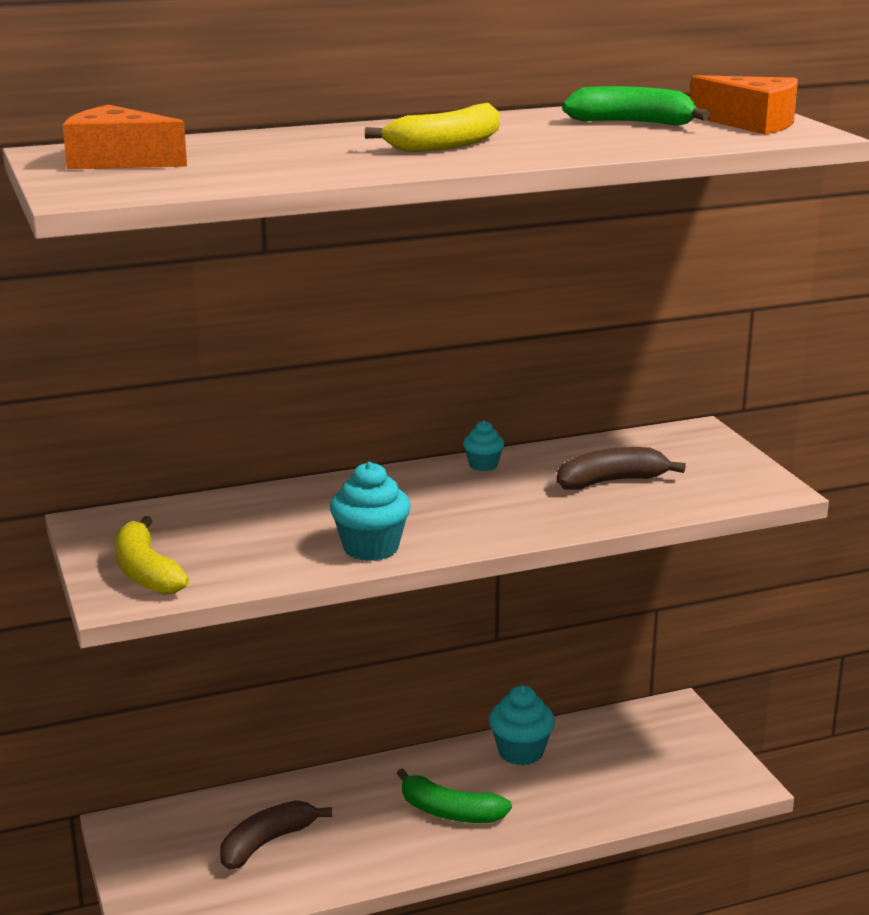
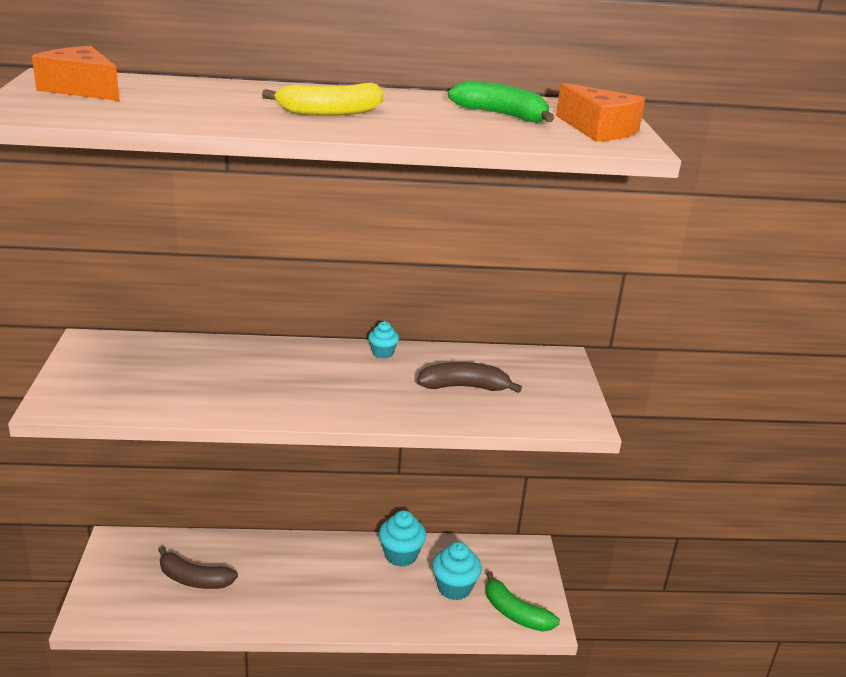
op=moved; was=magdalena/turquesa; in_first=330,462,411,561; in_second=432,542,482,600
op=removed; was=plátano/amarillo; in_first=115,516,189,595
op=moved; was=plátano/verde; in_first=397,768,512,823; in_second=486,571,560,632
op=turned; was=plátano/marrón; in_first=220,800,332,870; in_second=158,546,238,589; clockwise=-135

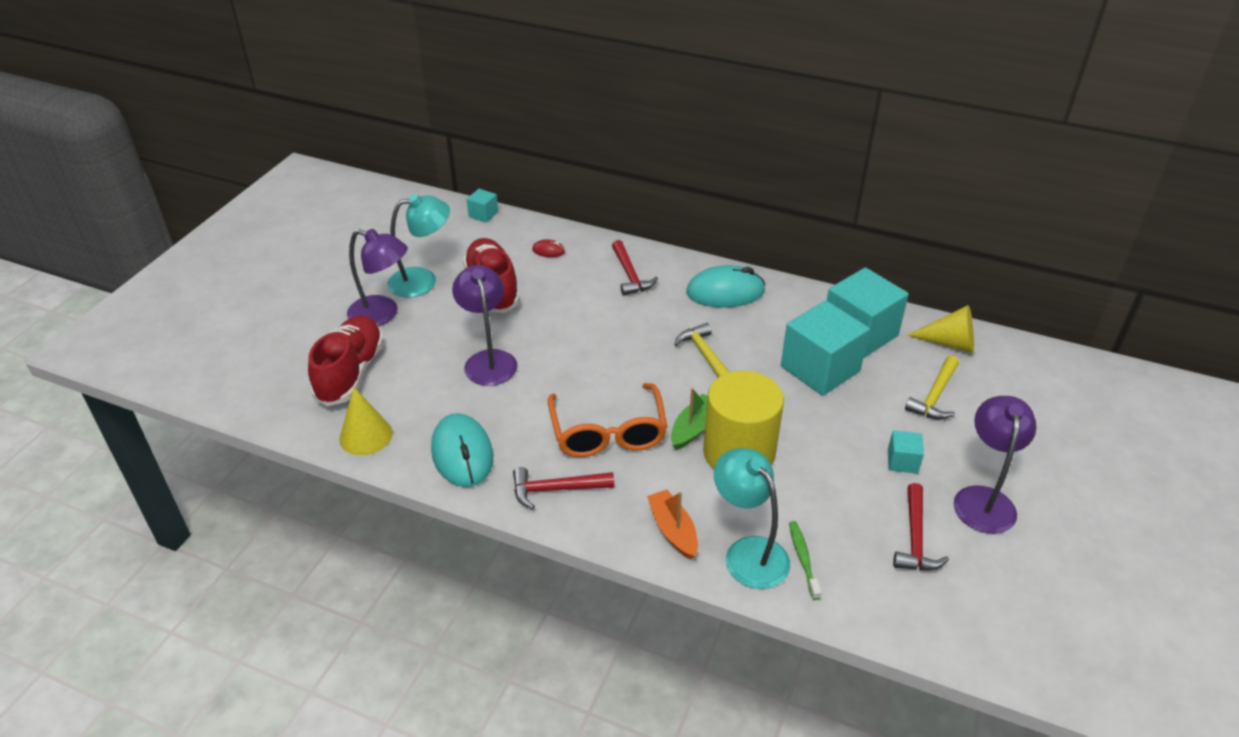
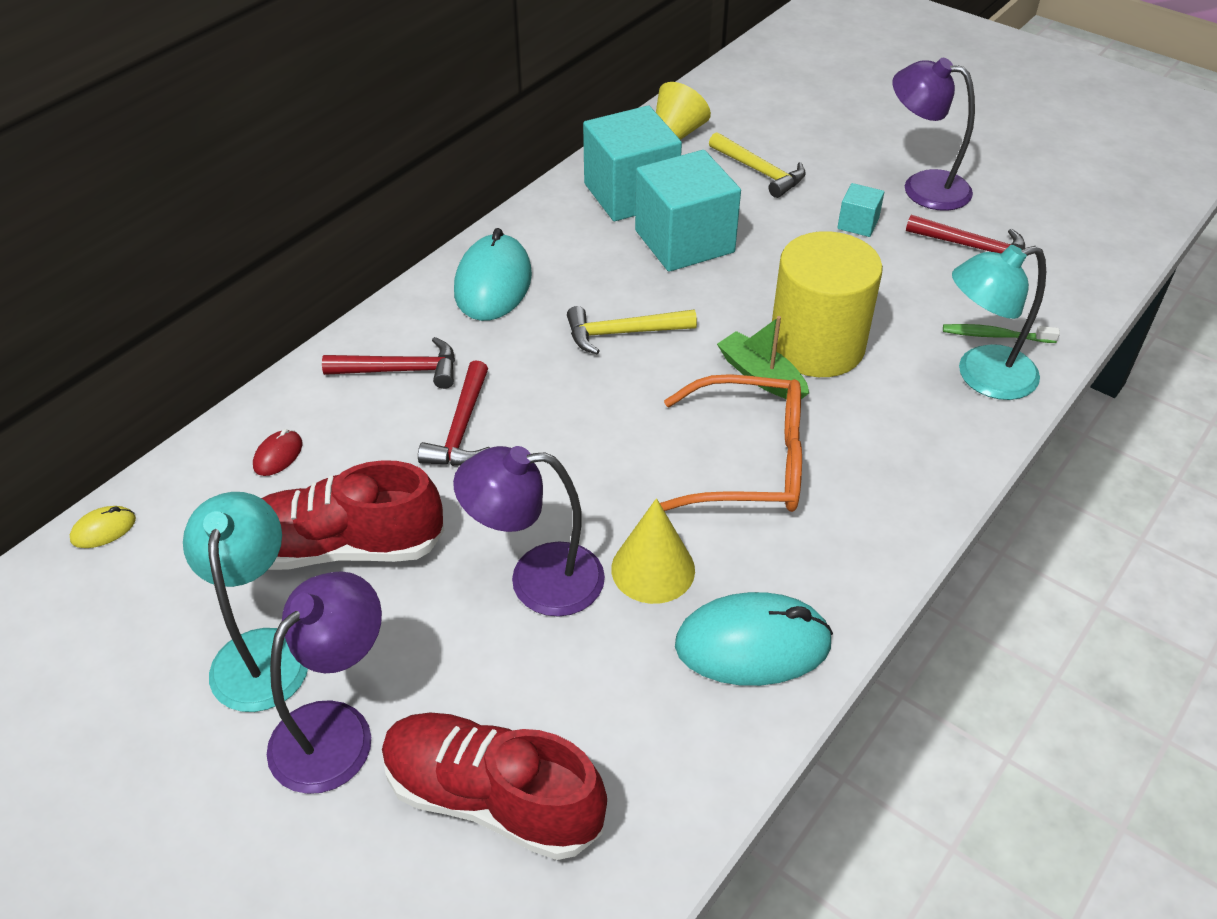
op=replaced; was=cubo/turquesa; now=ratón/amarillo; in_first=467,189,498,223; in_second=70,506,136,548
op=moved; was=cono/amarillo; in_first=339,387,393,455; in_second=611,498,695,604
op=moved; was=martillo/rojo; in_first=513,467,614,509; in_second=418,360,490,466
op=removed; was=barco/naranja; in_first=647,490,698,559

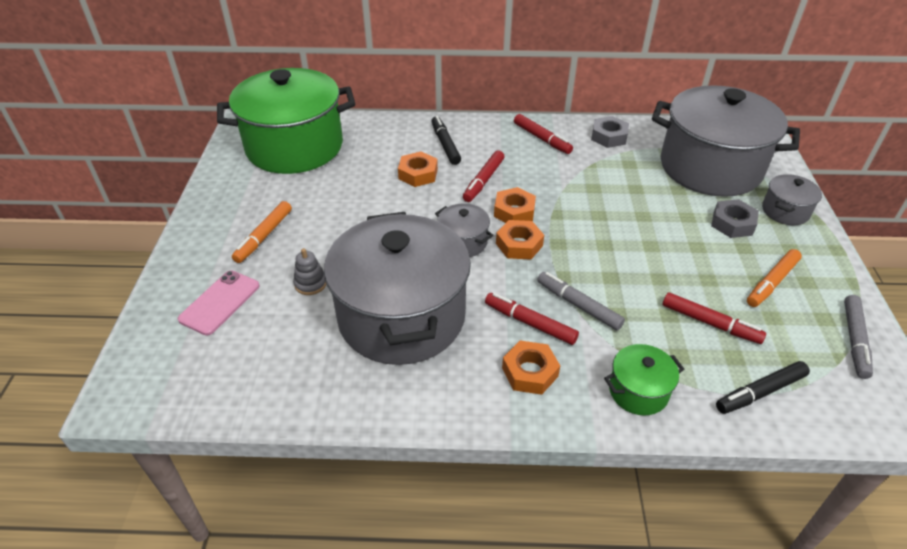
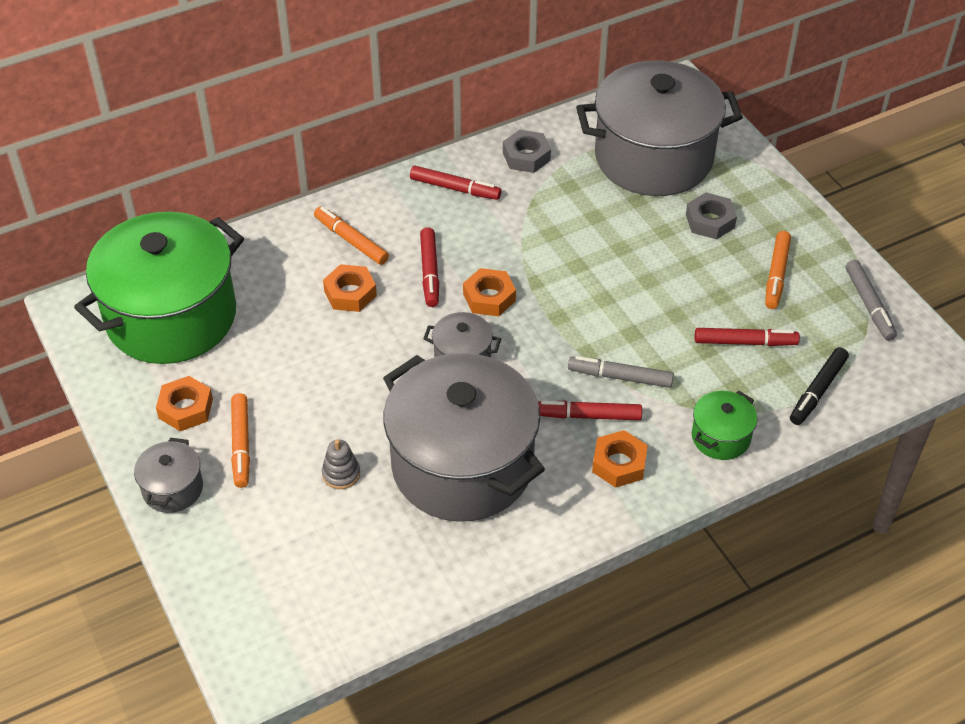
op=recoloured; was=rotulador/negro; now=rotulador/naranja; in_first=432,116,461,165; in_second=314,207,389,265
op=moved; was=olla/gris; in_first=762,174,822,225; in_second=134,438,203,513
op=moved; was=tuerca/naranja; in_first=496,220,544,260; in_second=156,376,213,431
op=removed; was=móvil/rosa; in_first=178,271,260,336

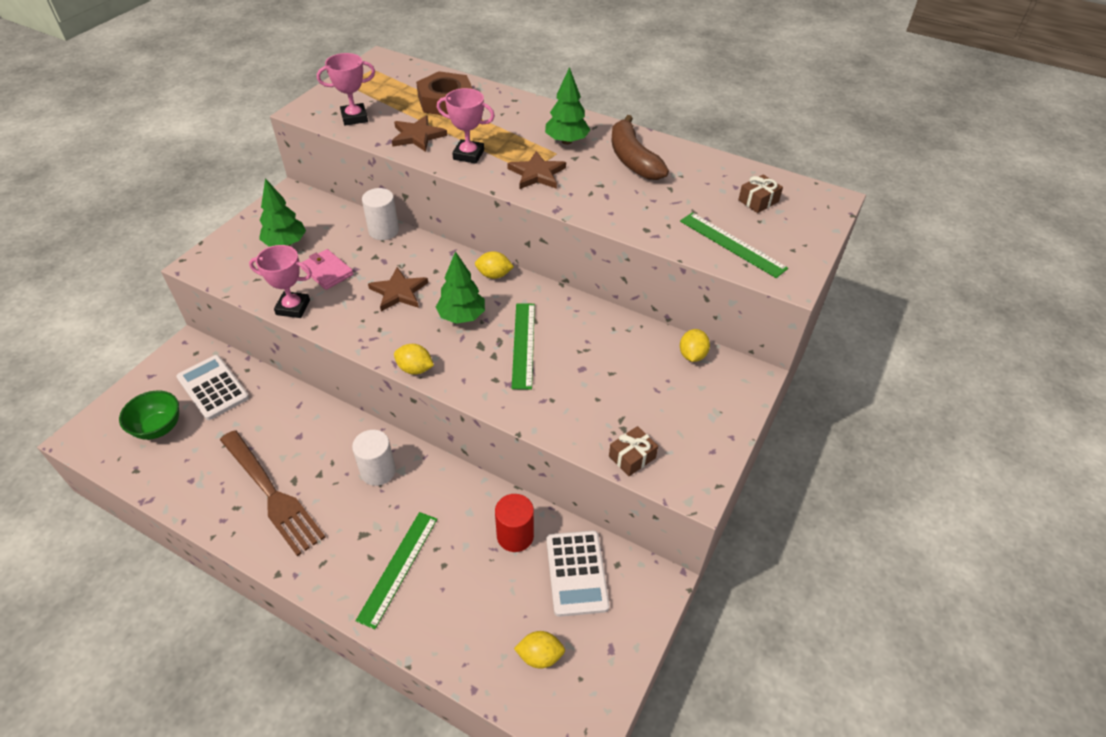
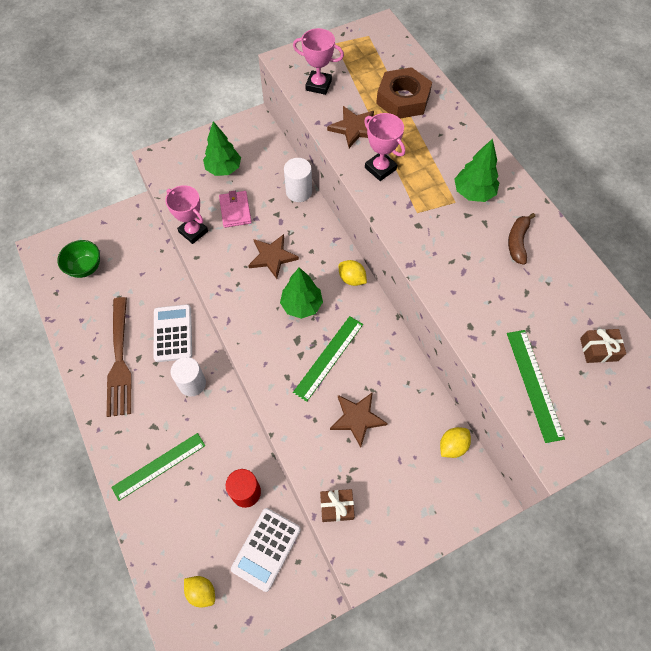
op=resized; was=plátano/marrón; in_first=612,115,669,180; in_second=508,213,535,265; ratio=0.6
op=moved; was=estrella/marrón; in_first=507,151,566,189; in_second=330,392,388,448
op=removed; was=limón/amarillo; in_first=394,344,434,375
op=moved; was=calculadora/blanco; in_first=176,355,249,420; in_second=154,304,192,362

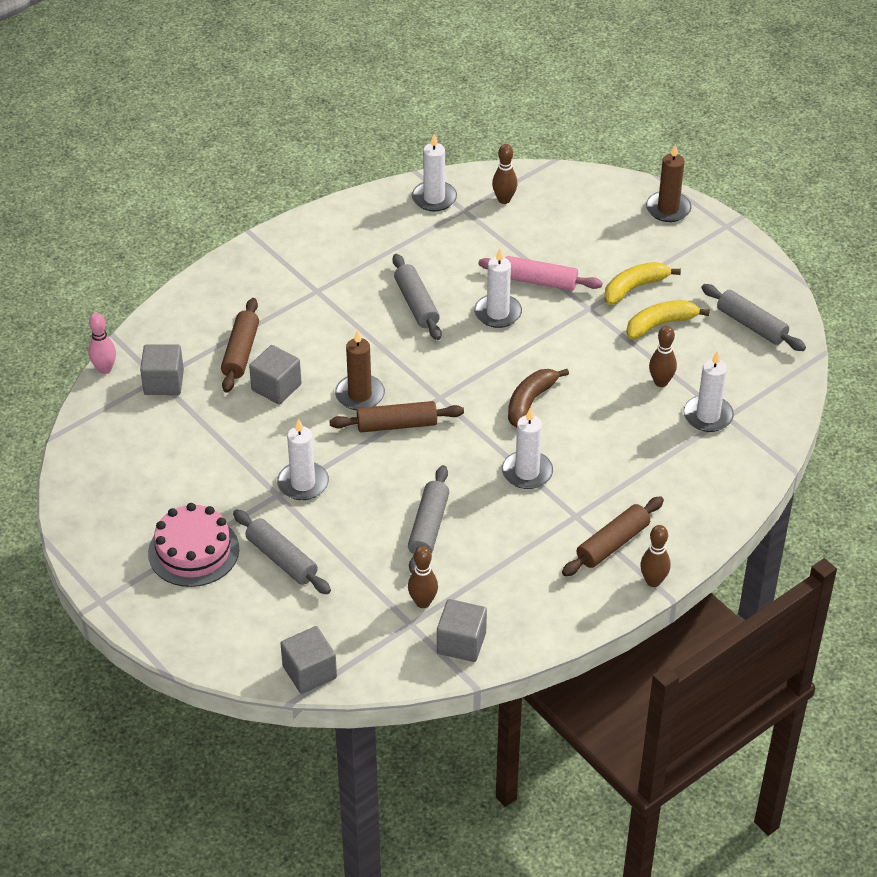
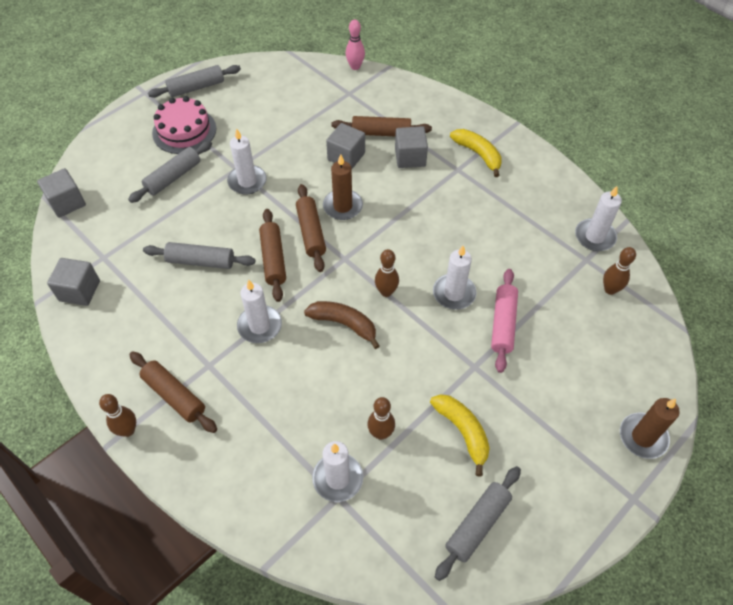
op=moved; was=rodillo/gris; in_first=393,254,442,340; in_second=148,65,241,98
op=moved; was=plátano/amarillo; in_first=604,262,681,305; in_second=450,129,502,177
op=moved; was=cubo/gris; in_first=140,344,184,395; in_second=395,126,428,168
op=moved; was=bolo/marrón; in_first=408,546,438,608; in_second=375,249,399,297
op=added; now=rodillo/marrón; in_second=259,209,286,302

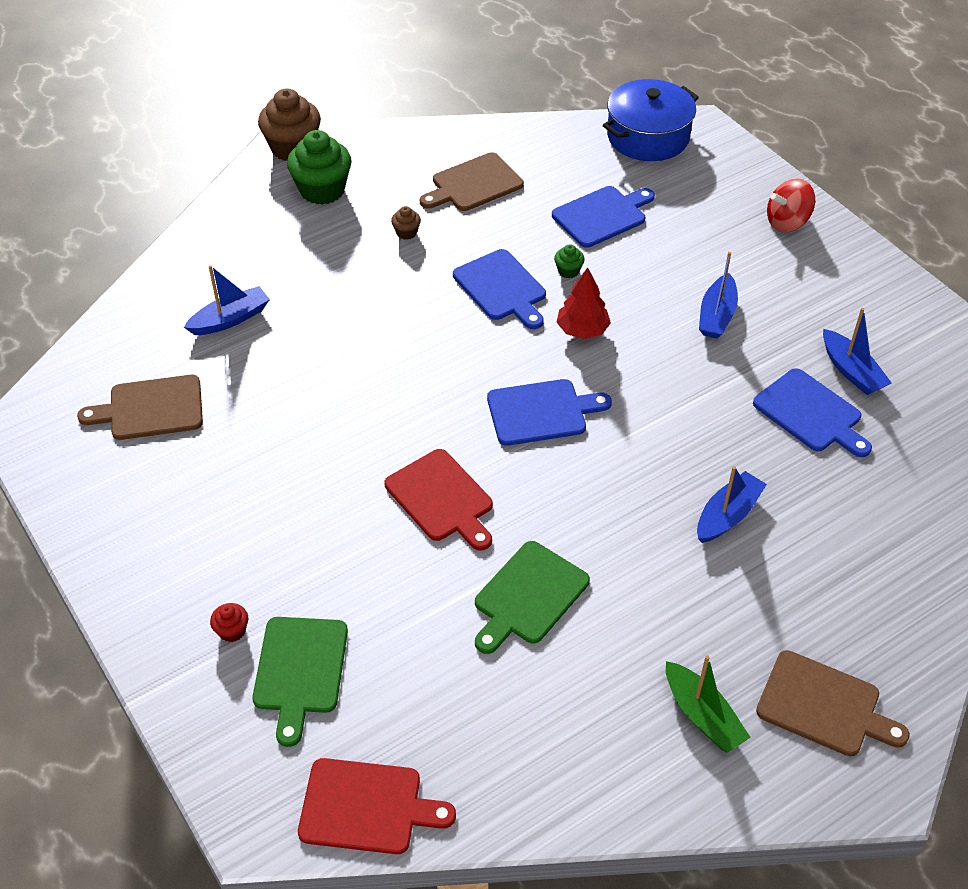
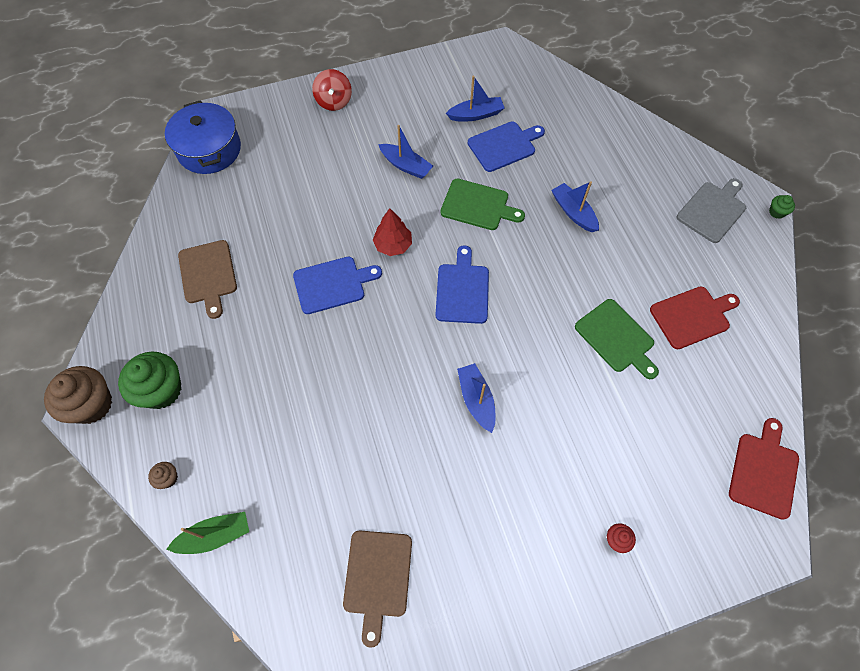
op=removed; was=tabla de cortar/azul; in_first=552,186,655,248
op=moved; was=magdalena/marrón; in_first=391,206,421,240; in_second=148,462,178,489
op=moved; was=magdalena/verde; in_first=554,244,585,278; in_second=769,195,795,219
op=moved; was=barco/azul; in_first=184,265,270,335; in_second=457,363,495,433
op=moved; was=tabla de cortar/rojo; in_first=384,449,493,551; in_second=650,287,740,349
op=moved; was=tabla de cortar/verde; in_first=252,617,348,747; in_second=440,179,525,230
op=recoloured; was=tabla de cortar/marrón; now=tabla de cortar/gris; in_first=756,650,910,756; in_second=677,178,746,243
op=moved; was=barco/verde; in_first=666,655,751,753; in_second=167,512,249,554

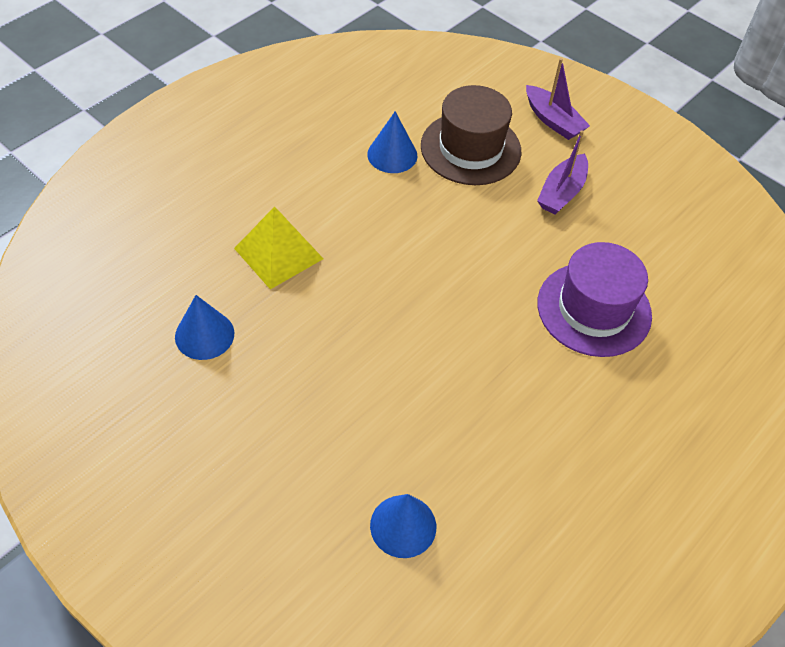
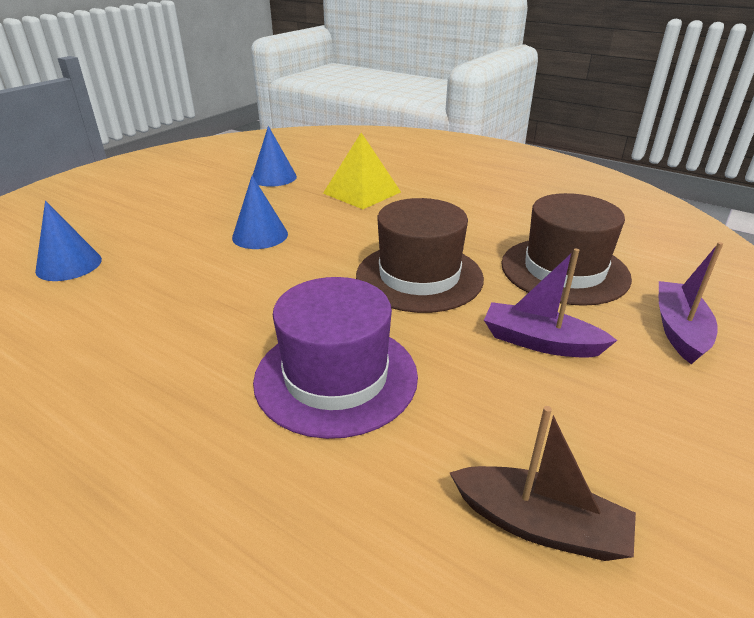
op=turned; was=barco/morado; in_first=526,58,590,140; in_second=659,242,723,364; clockwise=150
op=moved; was=cono/azul; in_first=367,111,418,173; in_second=232,176,288,249
op=added; now=sombrero/marrón; in_second=356,198,484,313
op=added; now=barco/marrón; in_second=450,406,636,561

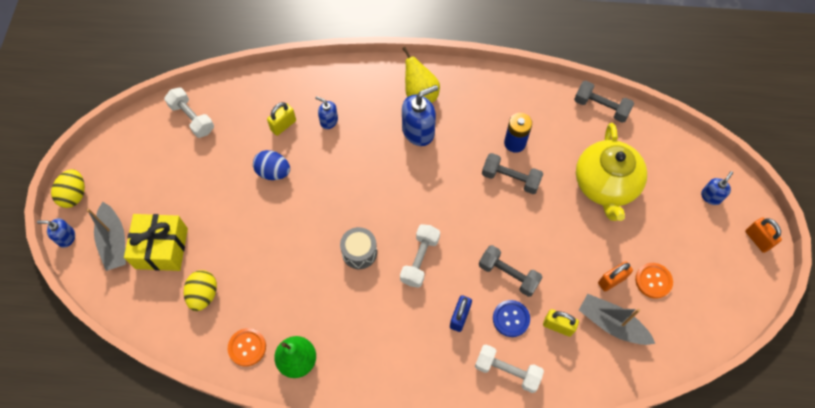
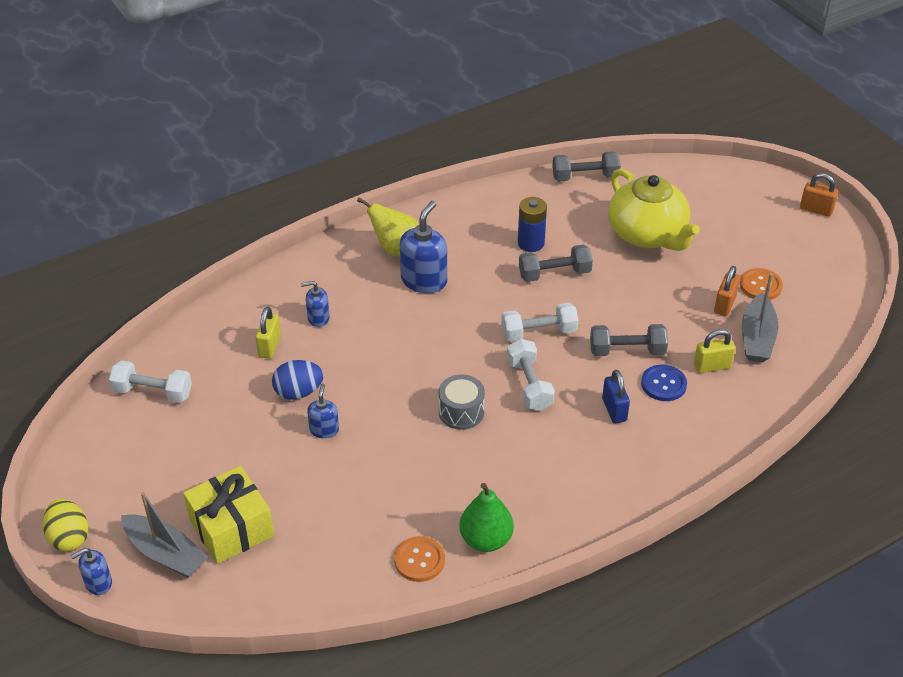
op=moved; was=dispensador de jabón/azul; in_first=701,171,733,205; in_second=307,383,339,438
op=removed; was=huevo/amarillo; in_first=184,270,217,311
op=turned; was=barco/gris; in_first=579,294,655,345; in_second=742,273,779,362; clockwise=-75
op=moved; was=mancuerna/blanco; in_first=475,344,544,393; in_second=501,303,578,342

